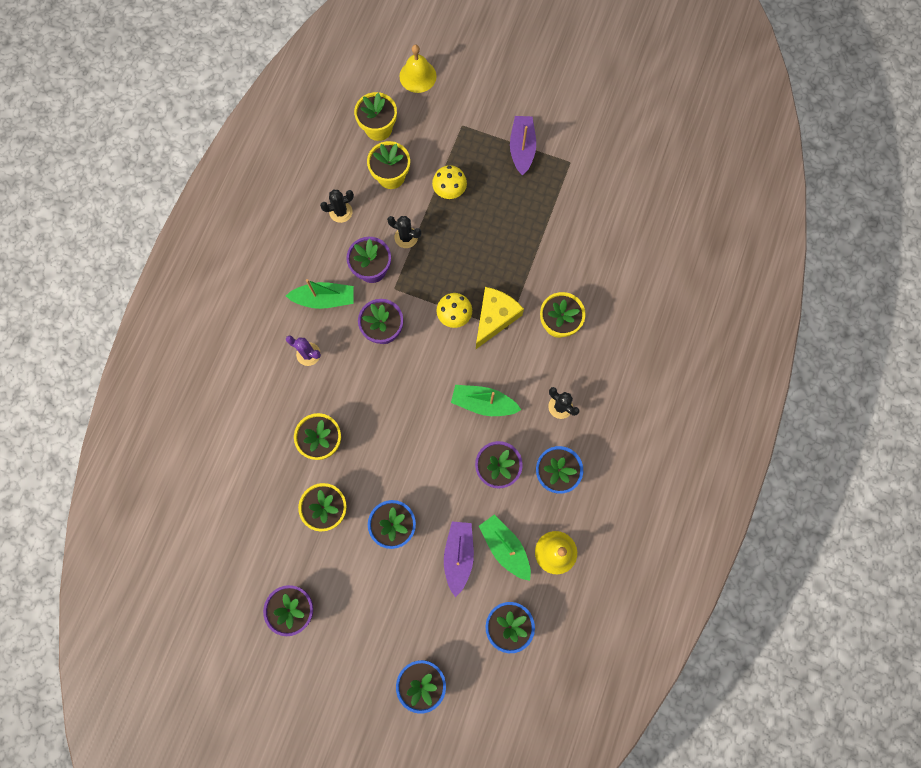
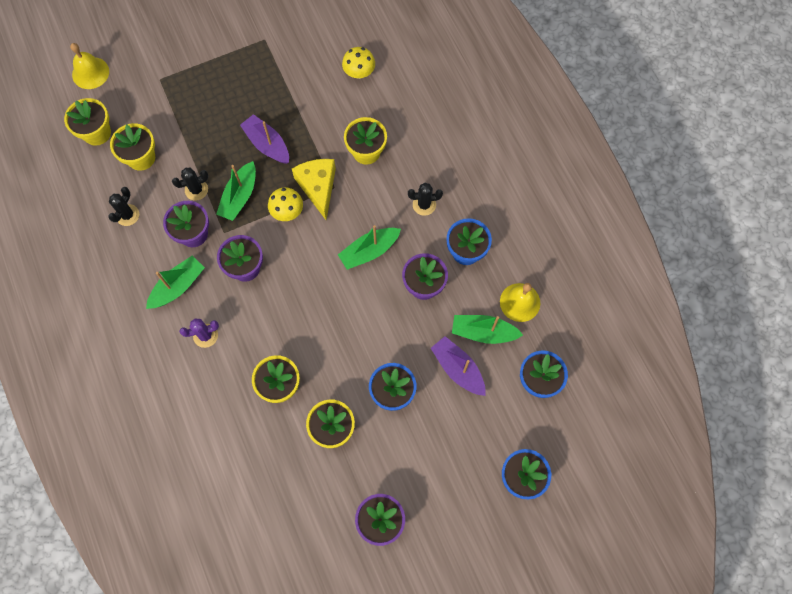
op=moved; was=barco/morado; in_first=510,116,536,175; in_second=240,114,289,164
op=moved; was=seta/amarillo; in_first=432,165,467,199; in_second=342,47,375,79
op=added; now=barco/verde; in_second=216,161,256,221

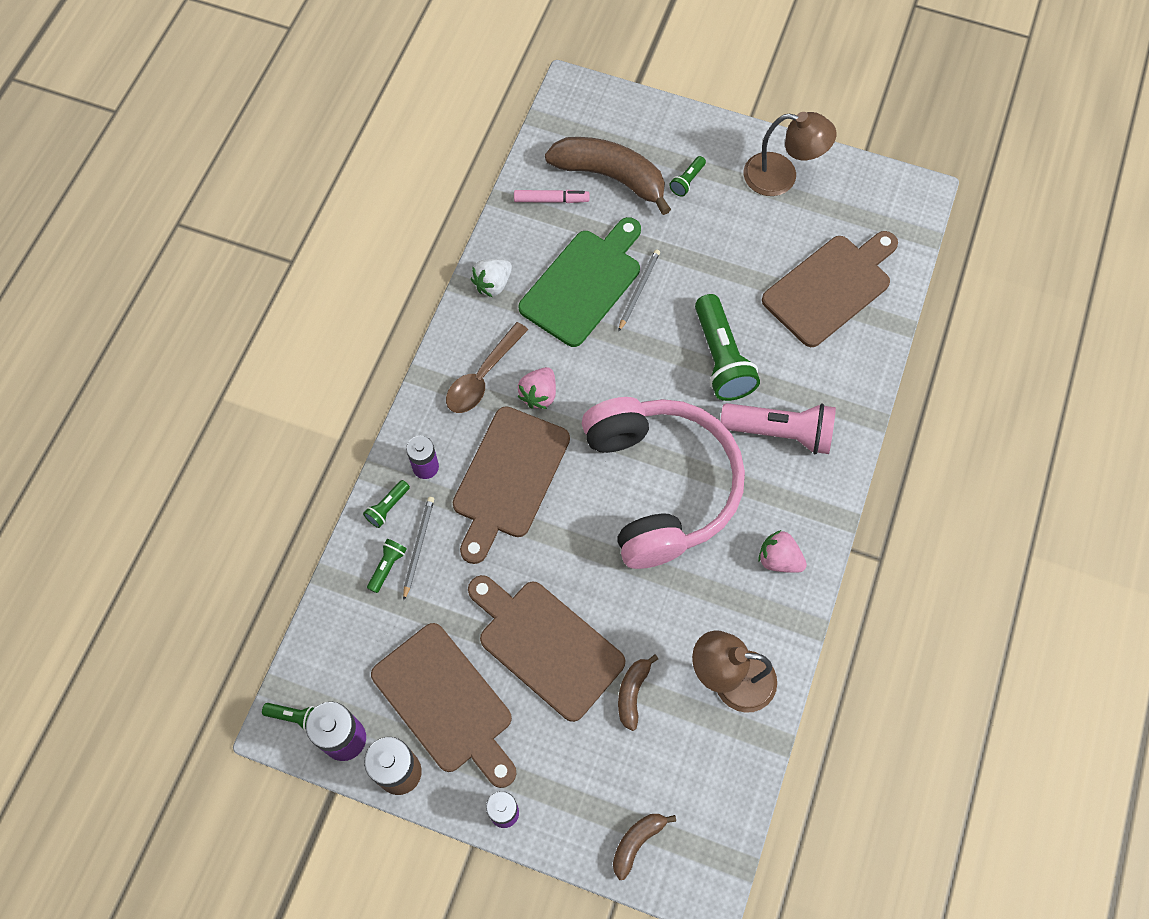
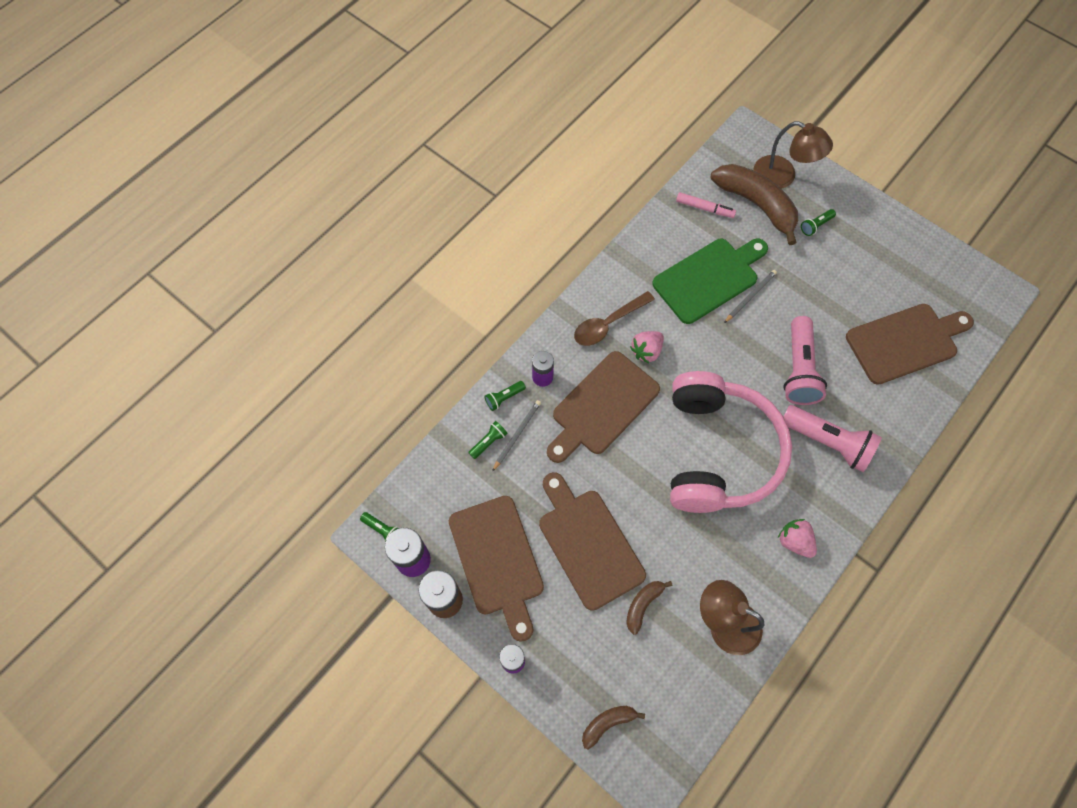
op=moved; was=lámpara/marrón; in_first=743,112,836,196; in_second=753,121,833,189
op=removed; was=fresa/blanco; in_first=471,259,512,297
op=recoloured; was=lámpara de mano/verde; now=lámpara de mano/rosa; in_first=695,294,760,401; in_second=783,316,827,405

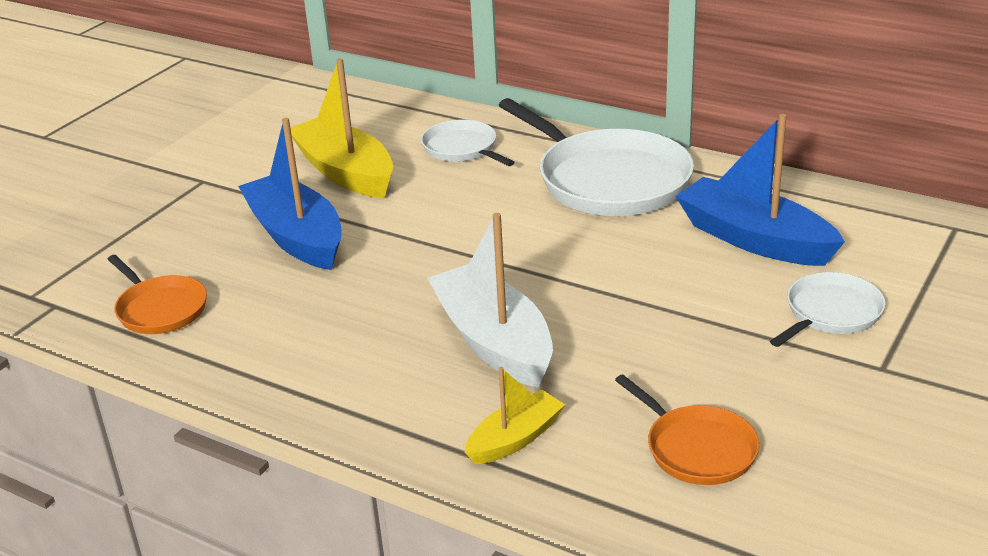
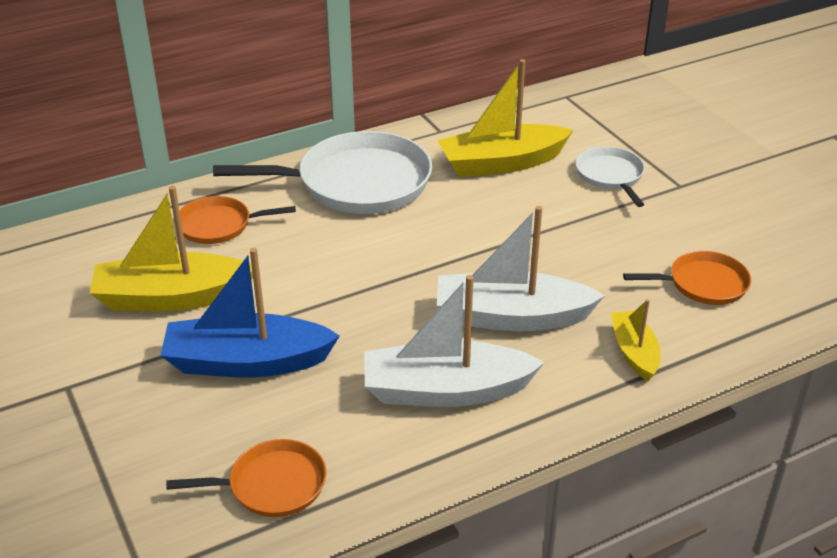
op=recoloured; was=barco/azul; now=barco/amarillo; in_first=675,114,845,266; in_second=437,59,573,177
op=recoloured; was=sartén/blanco; now=sartén/naranja; in_first=421,120,515,166; in_second=179,196,296,244
op=added; now=barco/blanco; in_second=364,275,545,407

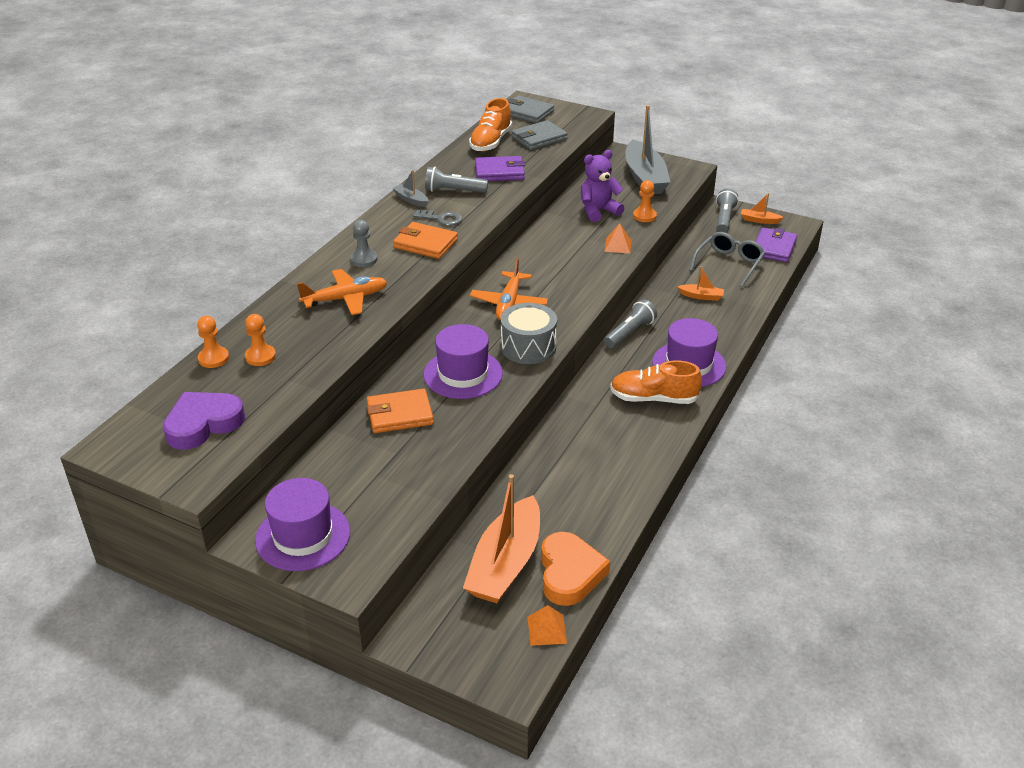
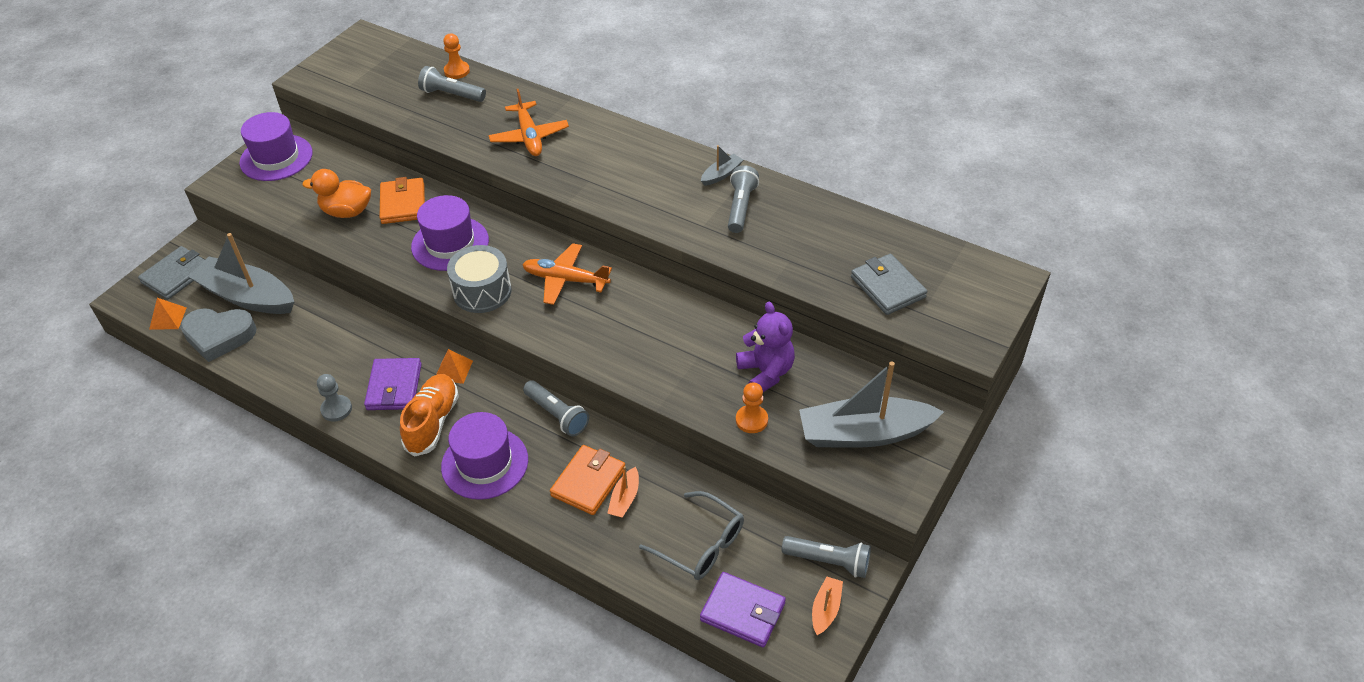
op=moved; was=cartera/gris; in_first=508,96,554,123; in_second=138,246,204,300
op=removed; was=zapato/naranja; in_first=469,98,512,151
op=moved; was=cartera/morado; in_first=475,156,525,181; in_second=364,358,422,410
op=removed; was=llave/gris; in_first=413,210,462,226
op=moved; was=peón/gris; in_first=350,220,377,267; in_second=317,374,352,422
op=moved; was=cartera/naranja; in_first=393,222,458,259; in_second=550,445,625,515
op=moved; was=pirámide/naranja; in_first=604,223,631,253; in_second=436,349,473,384
op=replaced; was=peón/naranja; now=lámpara de mano/gris; in_first=245,314,276,366; in_second=418,66,486,102
op=removed; was=corazón/morado; in_first=163,392,245,450
op=recoloured; was=barco/naranja; now=barco/gris; in_first=463,474,540,603; in_second=188,233,294,314
op=recoloured; was=corazón/naranja; now=corazón/gris; in_first=541,532,610,606; in_second=180,308,257,362
op=added; now=pato/naranja; in_second=302,169,371,218

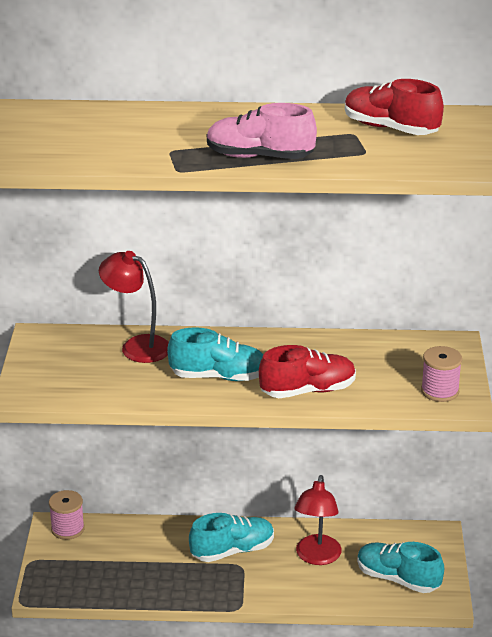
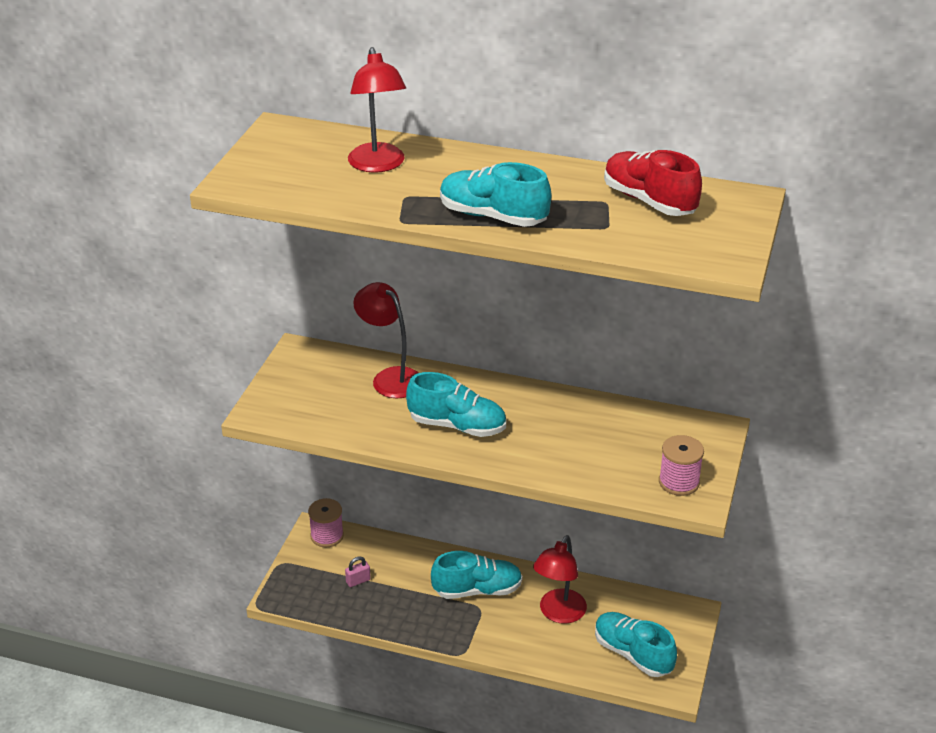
op=recoloured; was=zapato/rosa; now=zapato/turquesa; in_first=207,103,317,159; in_second=440,162,551,227
op=removed; was=zapato/rojo; in_first=259,345,356,398
op=added; now=lámpara/rojo; in_second=348,47,406,173
op=added; now=candado/rosa; in_second=345,556,371,587

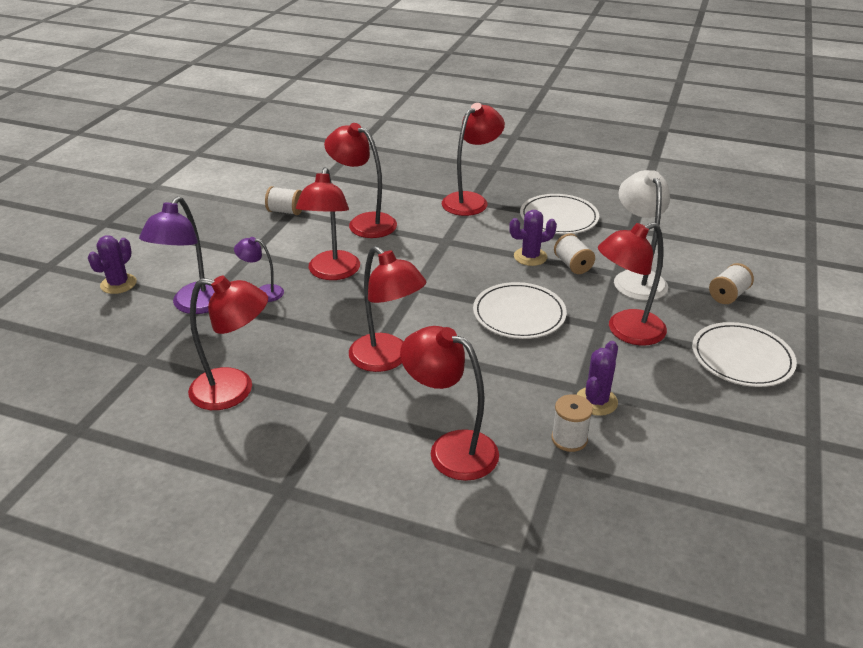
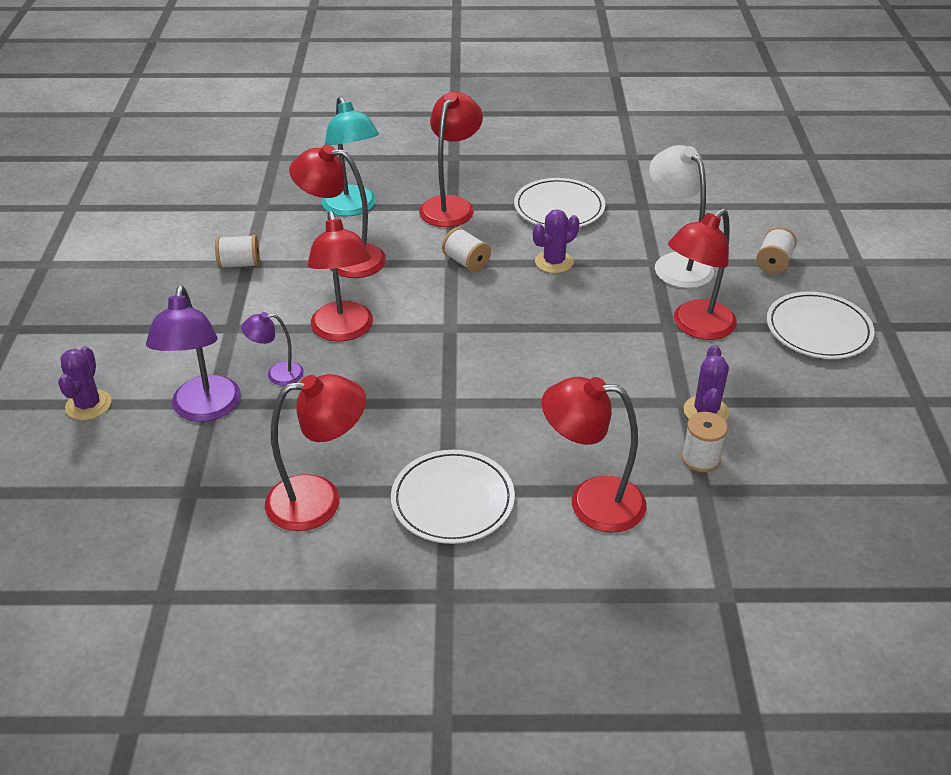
op=moved; was=carrete/blanco; in_first=554,233,595,274; in_second=442,227,491,272
op=removed; was=lámpara/rojo; in_first=349,246,426,372
op=moved; was=plato/blanco; in_first=473,282,567,339; in_second=391,450,515,544
op=added; now=lámpara/turquesa; in_second=321,96,379,216

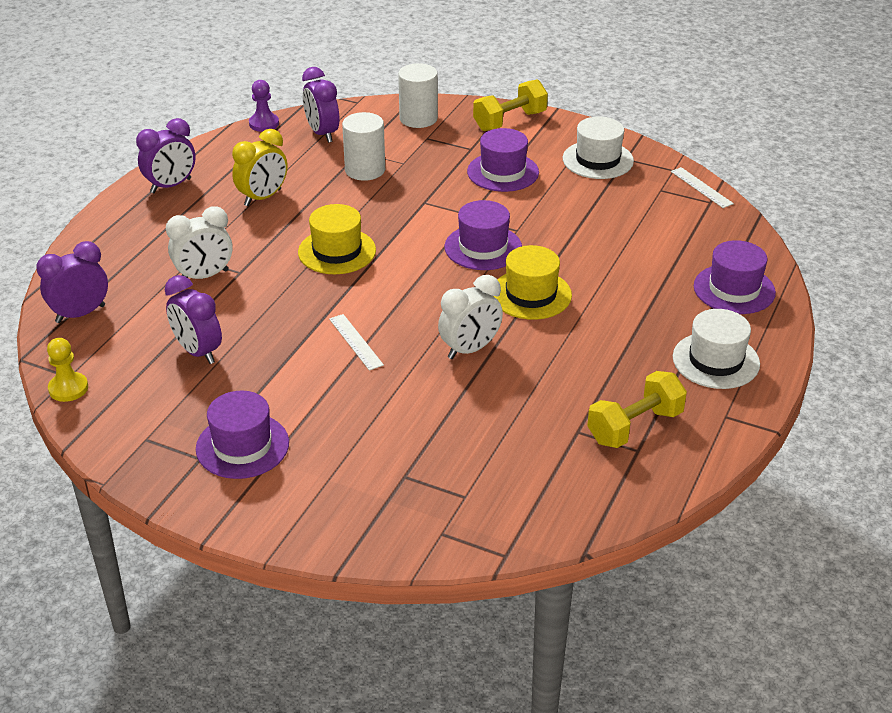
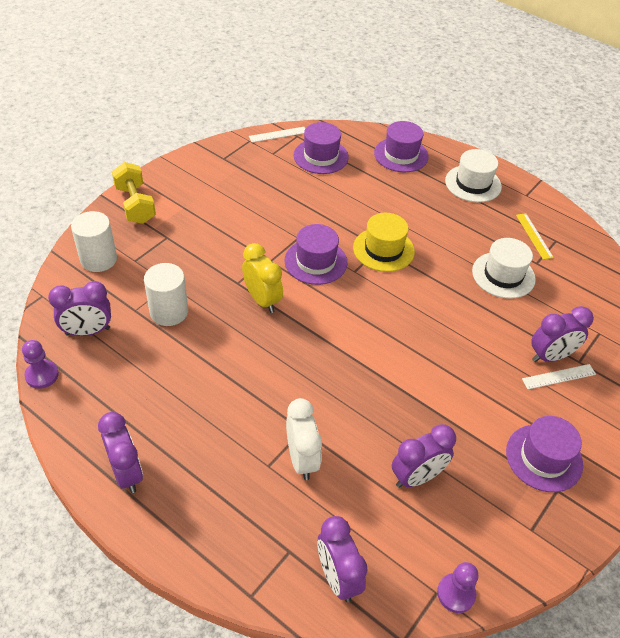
op=moved; was=sombrero/blanco; in_first=563,116,634,179; in_second=472,238,536,299
op=moved; was=sombrero/morado; in_first=467,128,539,192; in_second=294,122,349,174
op=moved; was=despertador/amarillo; in_first=232,129,287,206; in_second=242,243,283,313
op=removed; was=sombrero/amarillo; in_first=298,204,376,274
op=removed; was=despertador/blanco; in_first=438,275,503,359
op=moved; was=regla/blanco; in_first=329,314,384,371; in_second=522,364,596,389
op=recoloured; was=peón/amarillo; now=peón/morado; in_first=47,338,88,402; in_second=437,562,479,613
op=replaced; was=mancuerna/amarillo; now=regla/amarillo; in_first=587,371,687,448; in_second=516,213,554,260
op=added; now=despertador/morado; in_second=531,306,594,362

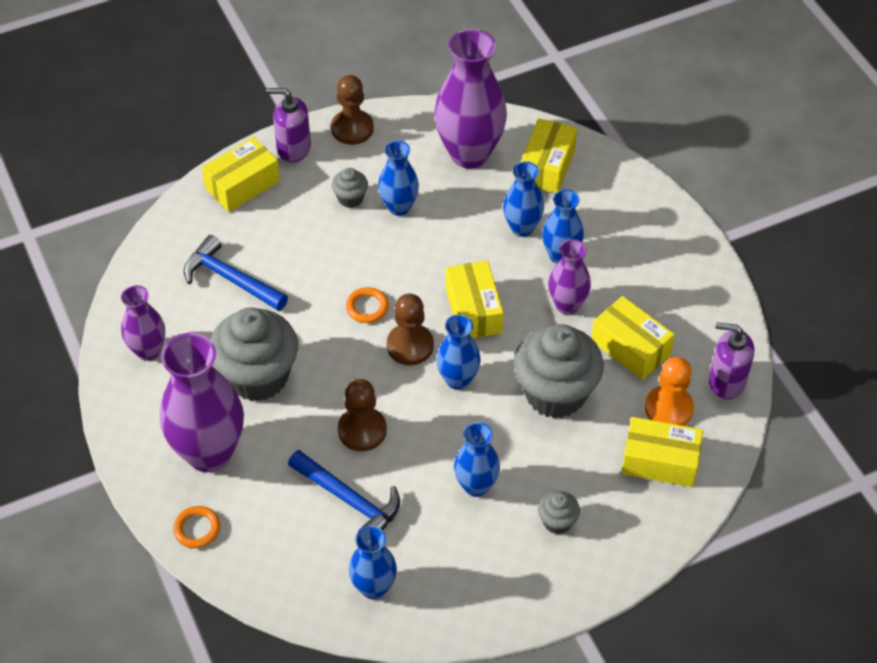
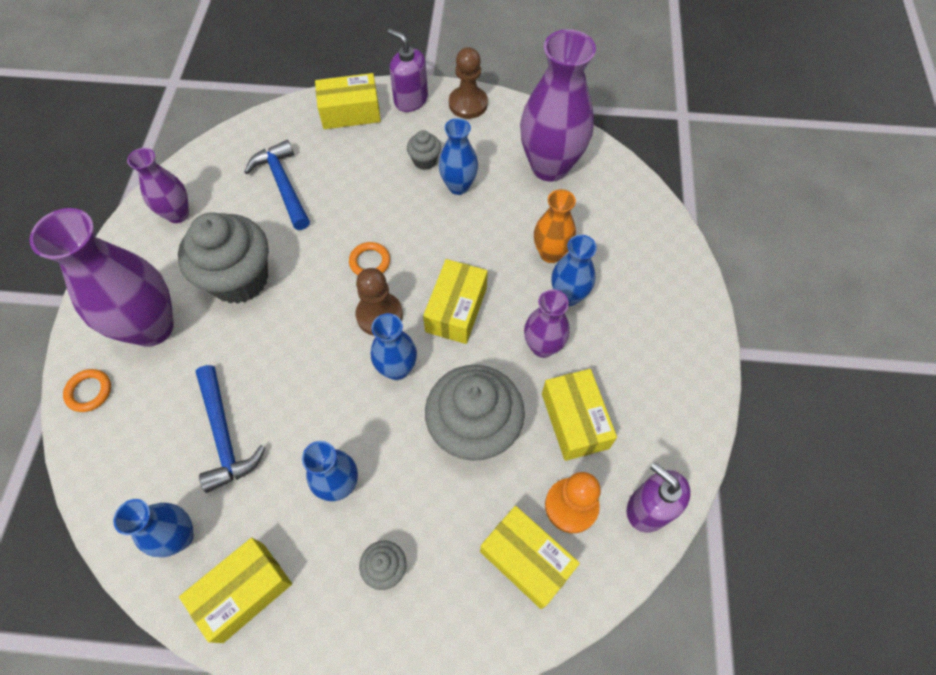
op=moved; was=caja/amarillo; in_first=521,118,577,193; in_second=179,538,292,643
op=recoloured; was=florero/azul; now=florero/naranja; in_first=503,161,544,237; in_second=534,189,576,263
op=removed; was=peón/marrón; in_first=338,379,387,451

